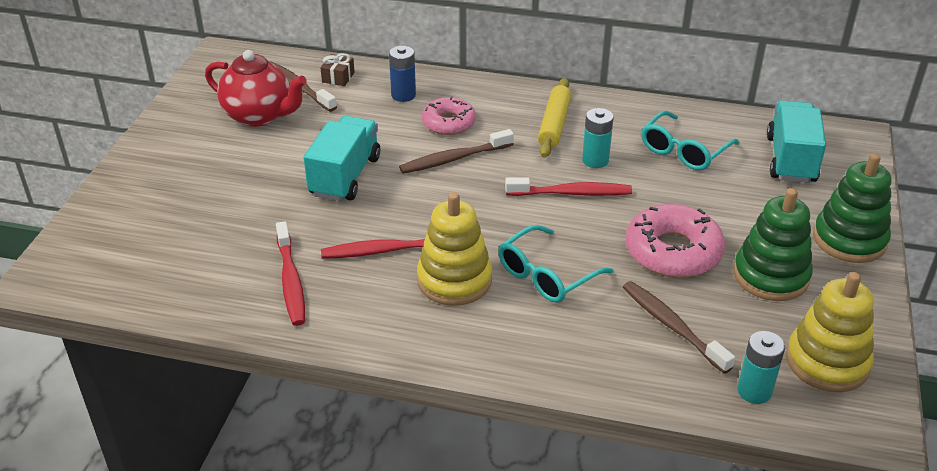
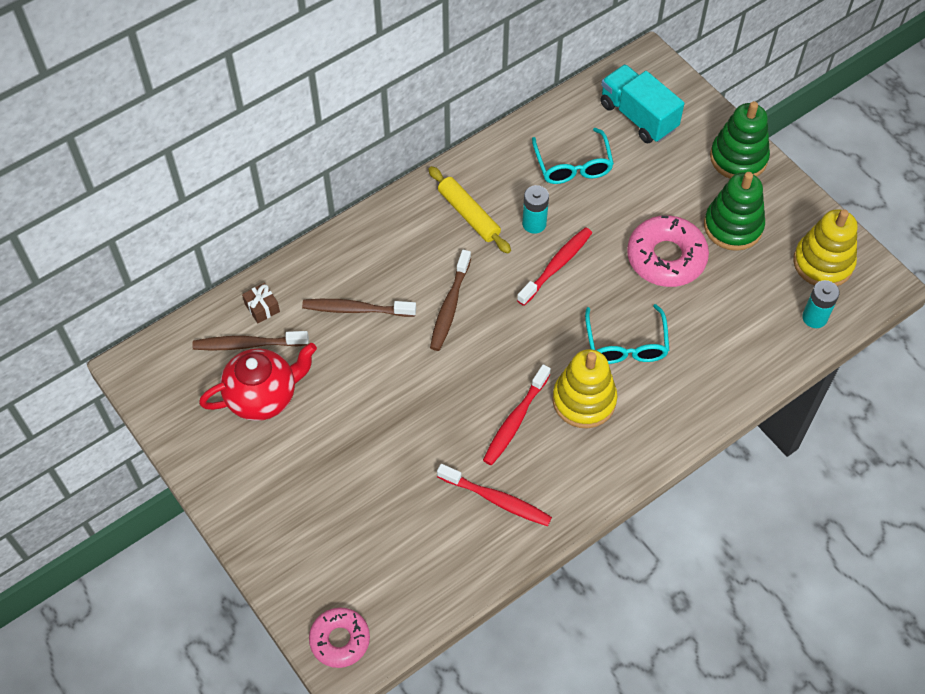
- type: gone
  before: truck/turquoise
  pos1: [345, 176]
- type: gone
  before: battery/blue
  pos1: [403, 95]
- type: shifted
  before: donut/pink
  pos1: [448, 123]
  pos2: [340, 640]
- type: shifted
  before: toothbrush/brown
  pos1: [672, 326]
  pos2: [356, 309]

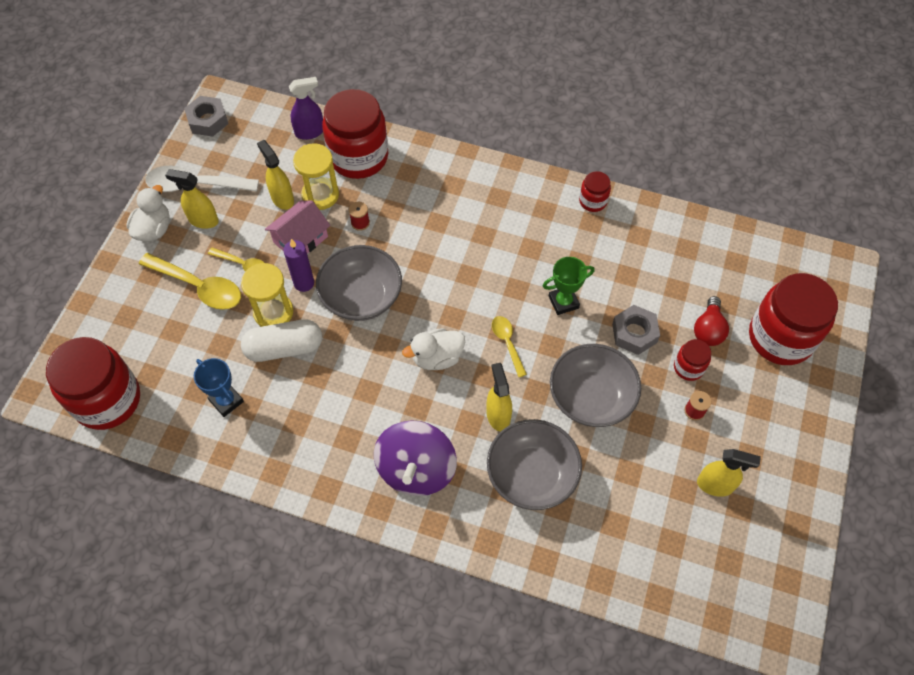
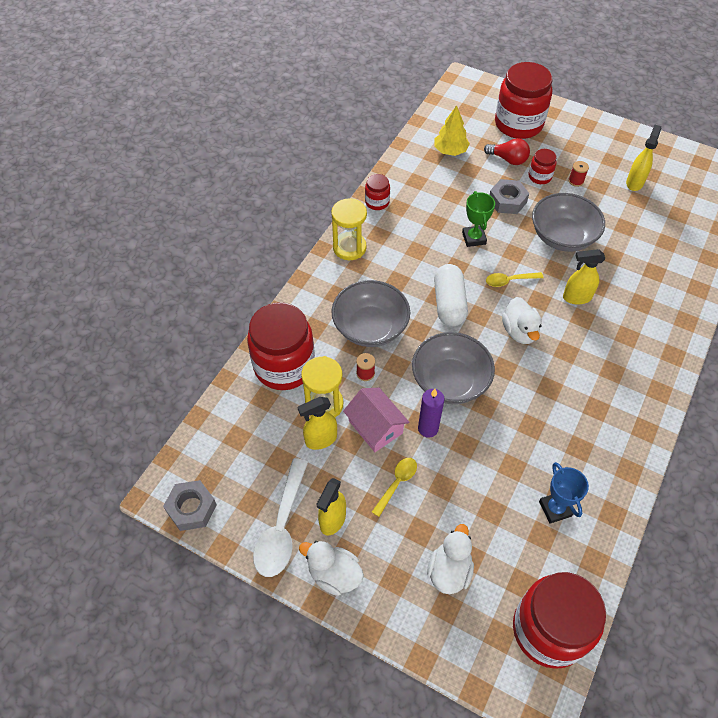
- type: gone
  before: spoon/yellow
  pos1: [199, 286]
- type: gone
  before: spray bottle/purple
  pos1: [310, 132]
- type: gone
  before: spinning top/purple
  pos1: [416, 469]
- type: new
  after: duck/white
  pos2: [449, 570]
- type: new
  after: tree/yellow
  pos2: [450, 151]
- type: shifted
  before: hourglass/yellow
  pos1: [273, 312]
  pos2: [349, 248]
- type: shifted
  before: capsule/white
  pos1: [284, 348]
  pos2: [449, 303]
- type: shifted
  before: bowl/grey
  pos1: [531, 474]
  pos2: [370, 327]
- type: rotated
  before: trophy/blue
  pos1: [226, 401]
  pos2: [555, 508]
  turn: -75

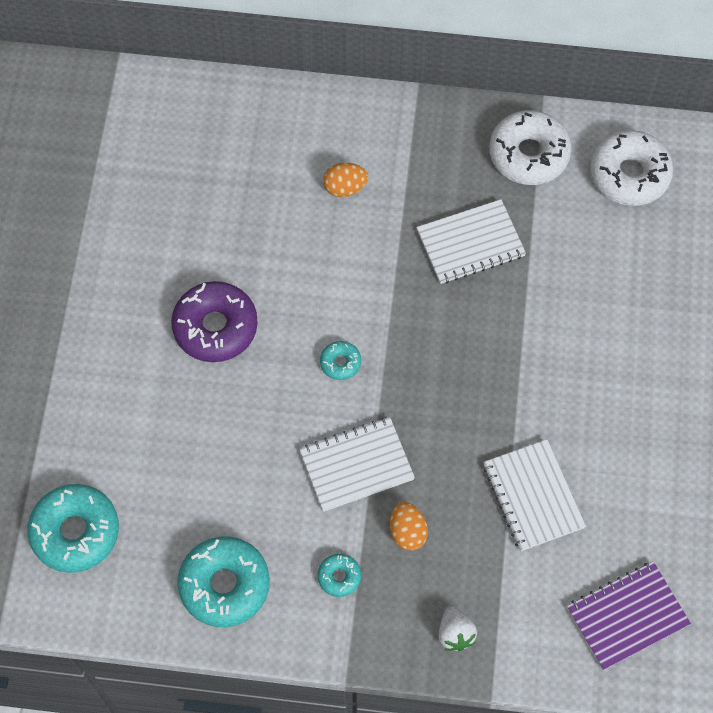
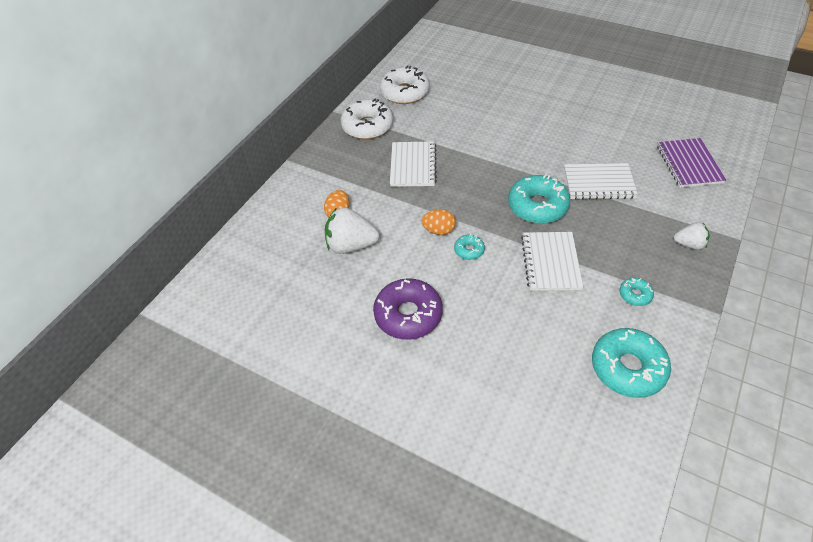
- type: new
  after: strawberry/white
  pos2: [351, 245]
- type: shifted
  before: donut/turquoise
  pos1: [75, 532]
  pos2: [537, 206]
- type: shifted
  before: egg/orange
  pos1: [407, 532]
  pos2: [439, 230]

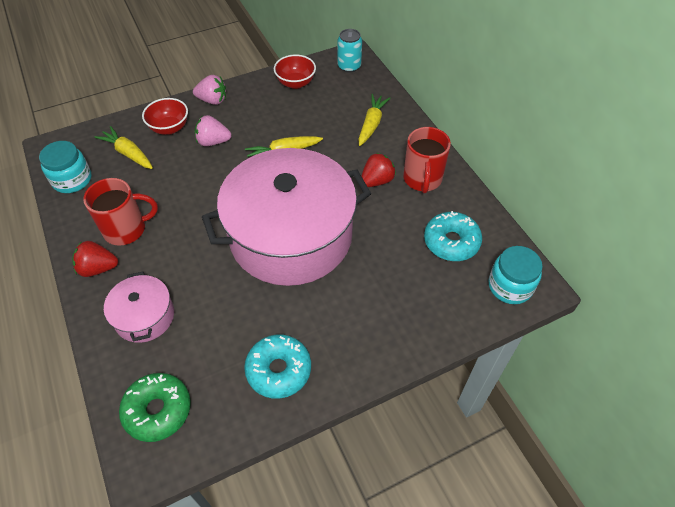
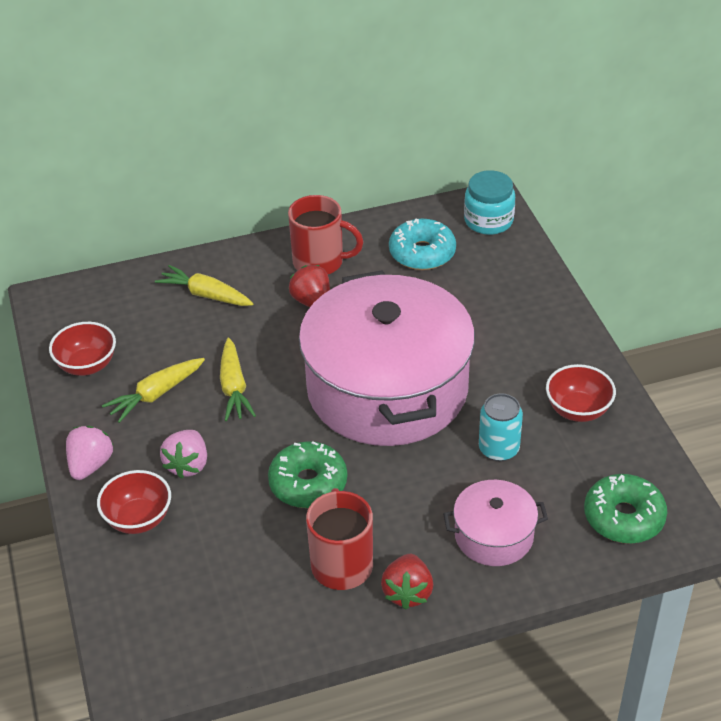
- type: gone
  before: jar/turquoise
  pos1: [72, 180]
- type: new
  after: donut/green
  pos2: [308, 483]
- type: shifted
  before: carrot/yellow
  pos1: [128, 153]
  pos2: [155, 394]
- type: shifted
  before: can/turquoise
  pos1: [349, 66]
  pos2: [499, 449]
- type: swapped
  before: donut/turquoise
  after: bowl/red
  pos1: [279, 370]
  pos2: [578, 410]

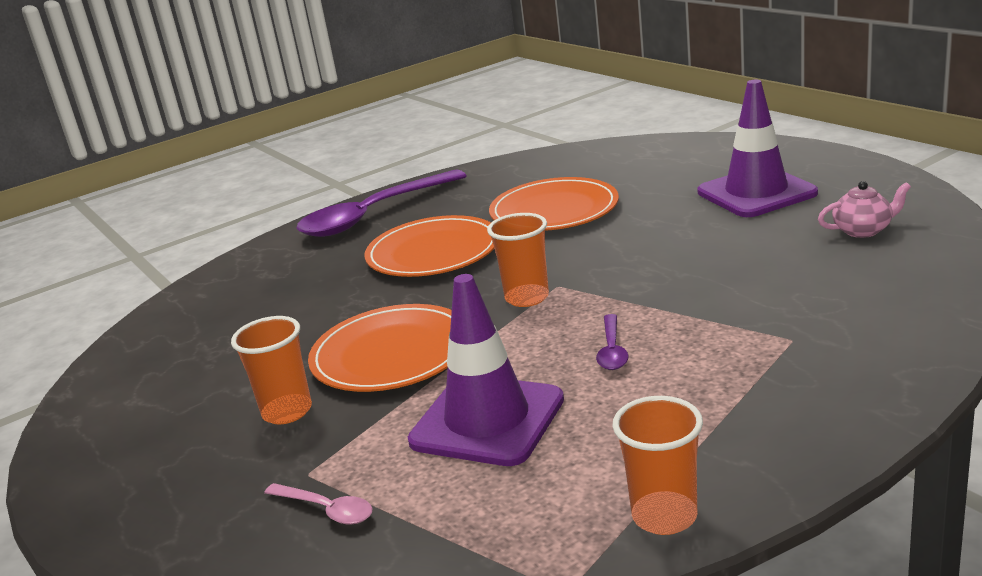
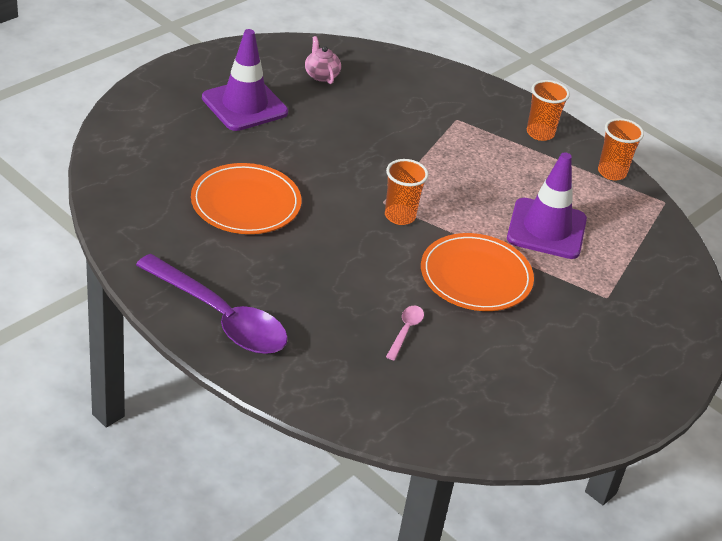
- type: gone
  before: plate/orange
  pos1: [433, 252]
- type: gone
  before: spoon/purple
  pos1: [612, 350]
- type: shifted
  before: cup/orange
  pos1: [287, 411]
  pos2: [540, 133]
- type: shifted
  before: spoon/pink
  pos1: [326, 509]
  pos2: [405, 331]

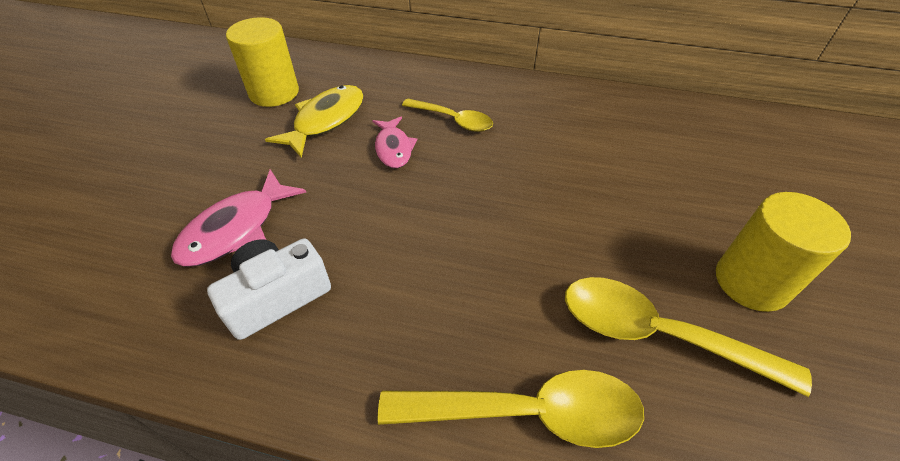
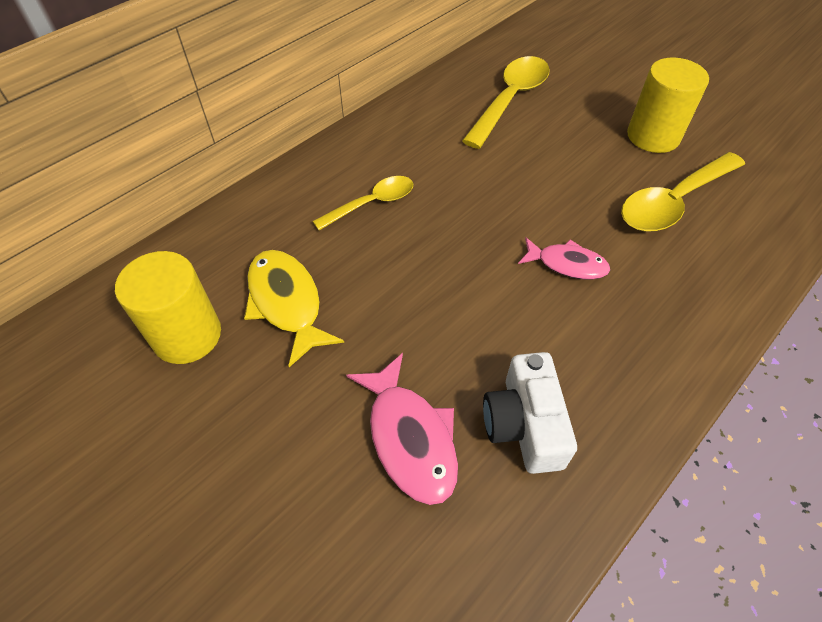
- type: shifted
  before: fish/pink
  pos1: [393, 148]
  pos2: [567, 264]
- type: shifted
  before: spoon/yellow
  pos1: [527, 412]
  pos2: [510, 100]

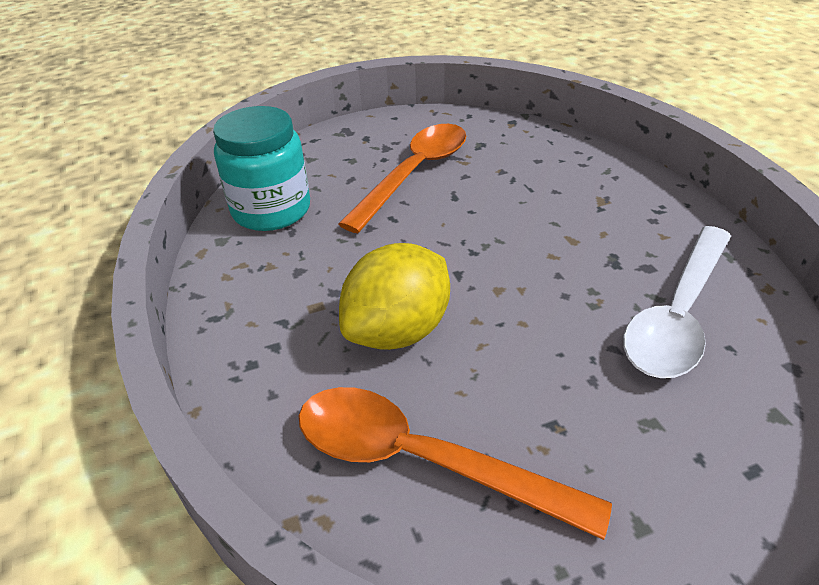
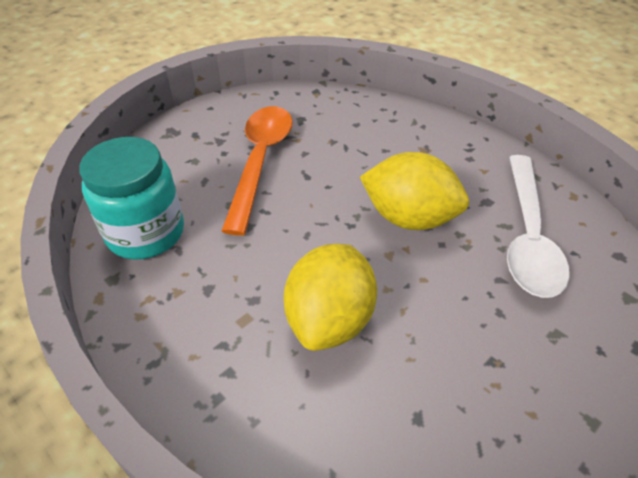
- type: gone
  before: spoon/orange
  pos1: [423, 460]
- type: new
  after: lemon/yellow
  pos2: [409, 218]

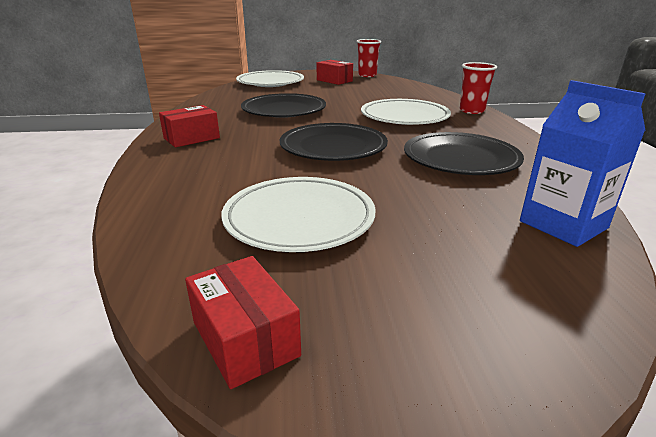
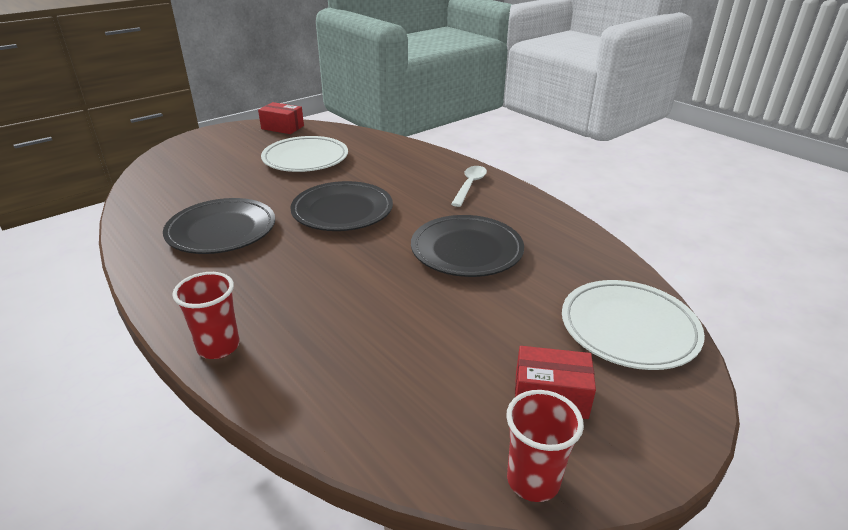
- type: gone
  before: plate/white
  pos1: [404, 117]
- type: gone
  before: carton/blue
  pos1: [563, 224]
- type: swapped
  before: box/red
  after: spoon/white
  pos1: [191, 138]
  pos2: [469, 186]

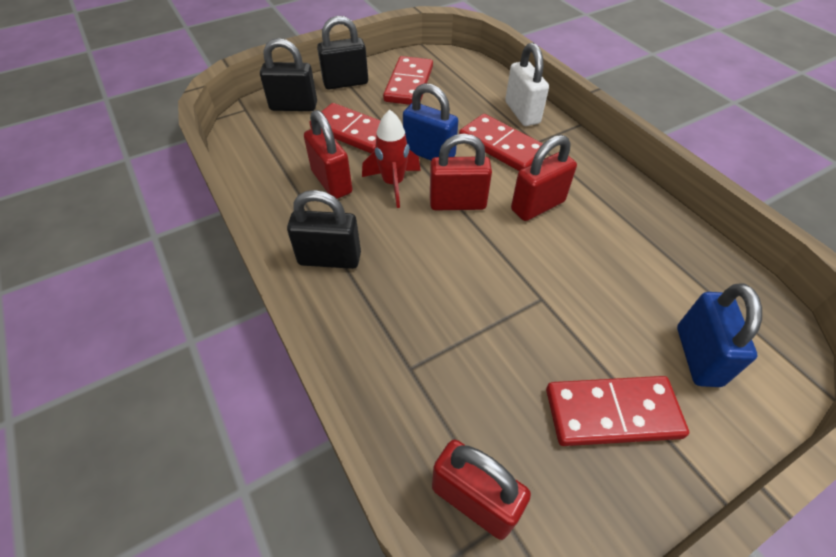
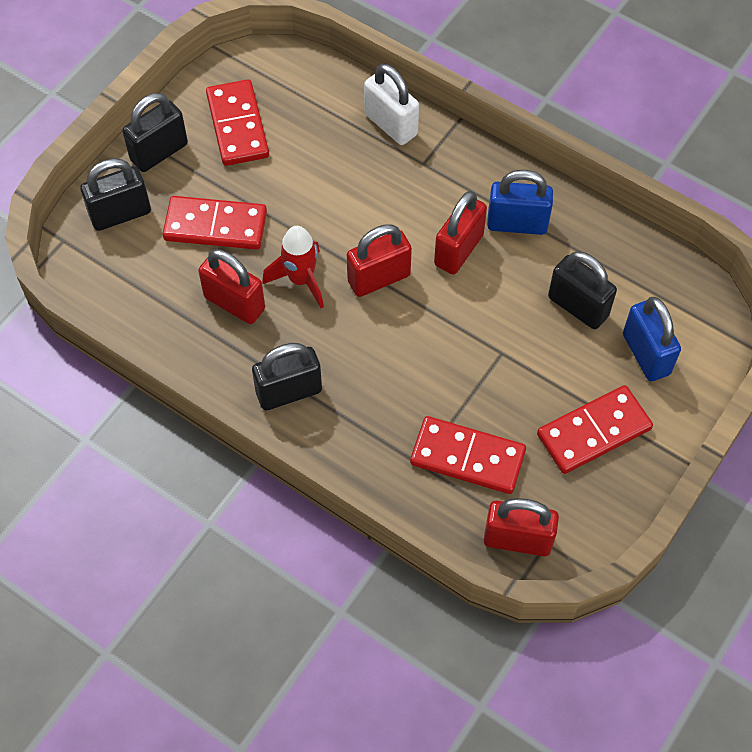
- type: new
  after: padlock/black
  pos2: [578, 307]
- type: shifted
  before: padlock/blue
  pos1: [429, 153]
  pos2: [517, 223]
- type: shifted
  before: domino/red
  pos1: [502, 146]
  pos2: [467, 457]

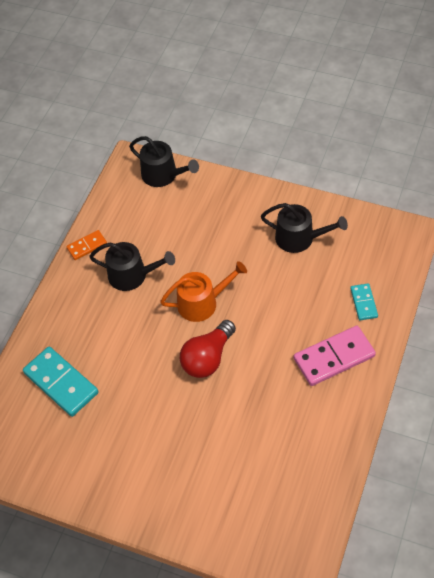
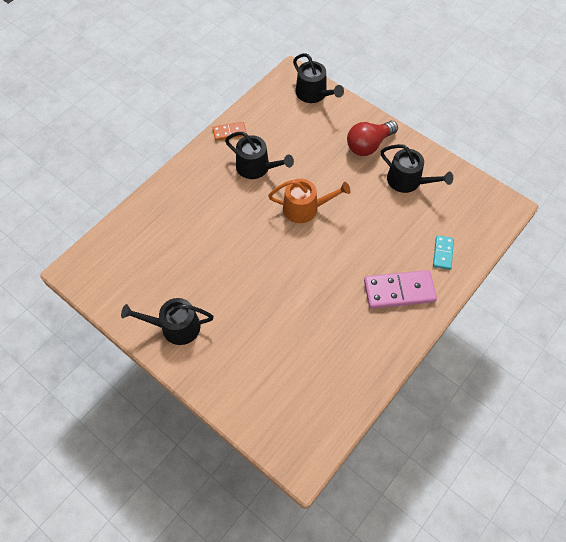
- type: gone
  before: domino/turquoise
  pos1: [61, 383]
- type: new
  after: watering can/black
  pos2: [175, 327]
- type: shifted
  before: light bulb/red
  pos1: [207, 358]
  pos2: [368, 145]

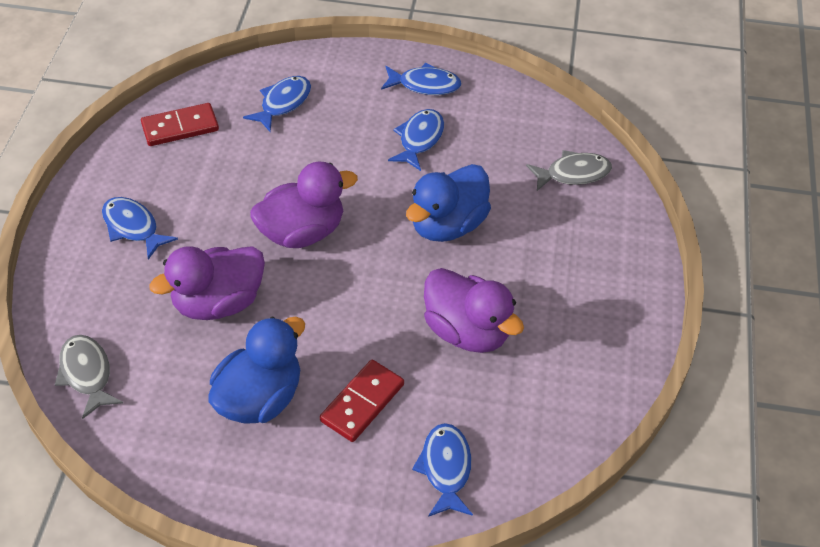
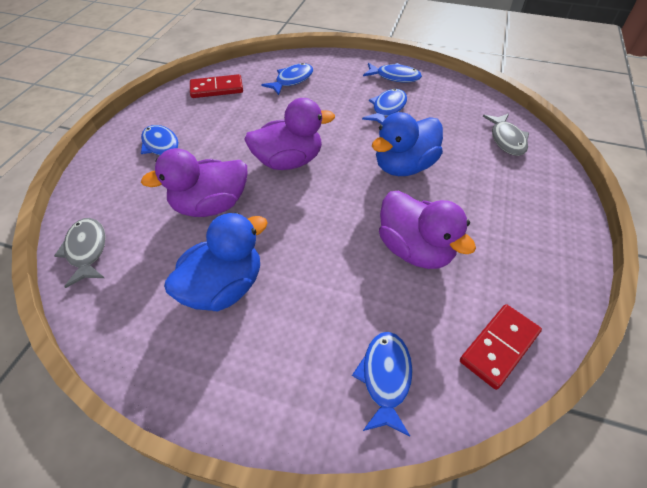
- type: shifted
  before: domino/red
  pos1: [362, 403]
  pos2: [499, 347]
- type: rotated
  before: fish/grey
  pos1: [573, 174]
  pos2: [506, 140]
  turn: 90

